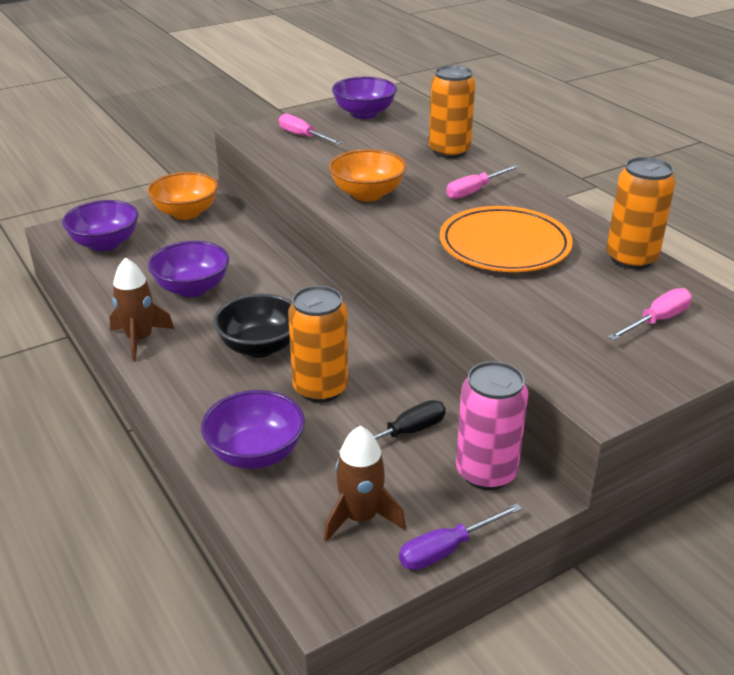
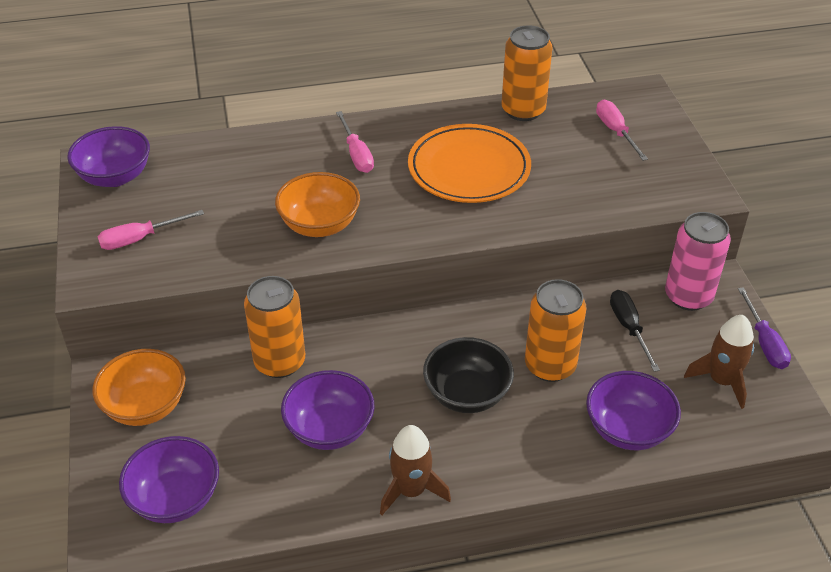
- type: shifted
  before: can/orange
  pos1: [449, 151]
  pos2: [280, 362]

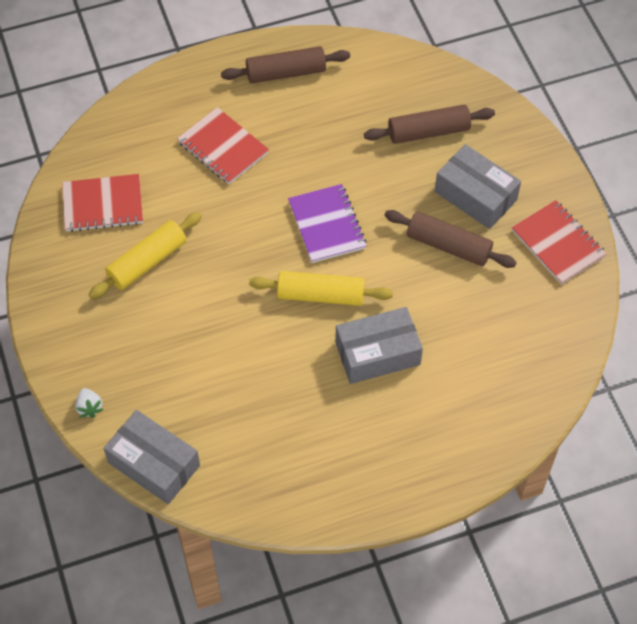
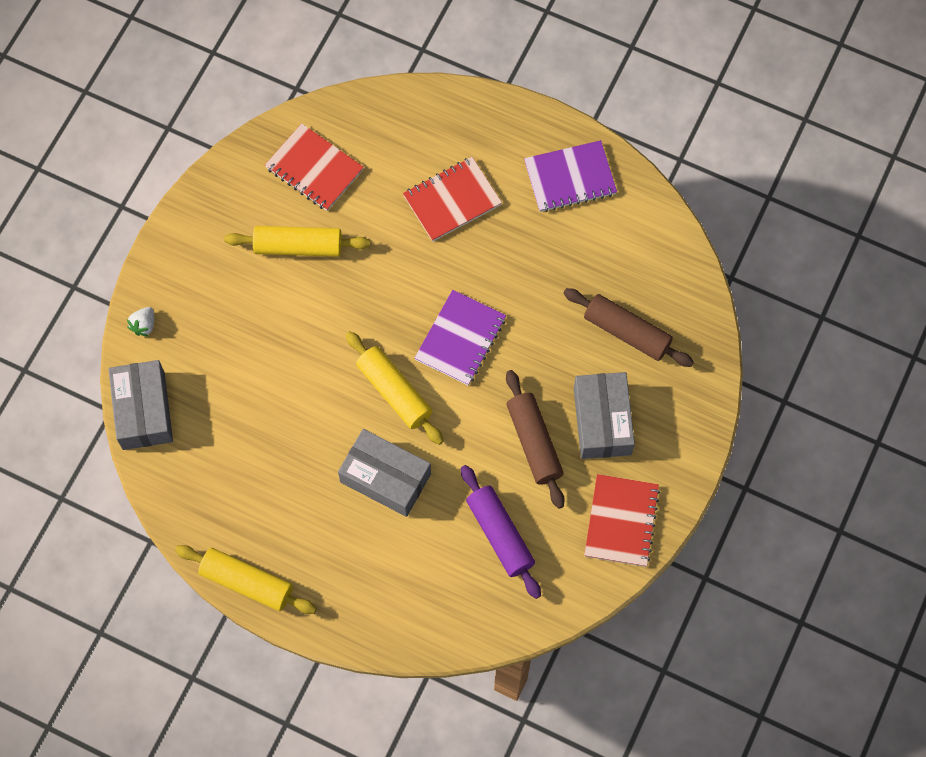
- type: new
  after: rolling pin/yellow
  pos2: [247, 582]
- type: new
  after: rolling pin/purple
  pos2: [499, 535]
- type: swapped
  before: rolling pin/brown
  after: notebook/purple
  pos1: [286, 73]
  pos2: [570, 178]
- type: rotated
  before: notebook/red
  pos1: [223, 147]
  pos2: [452, 200]
  turn: 60

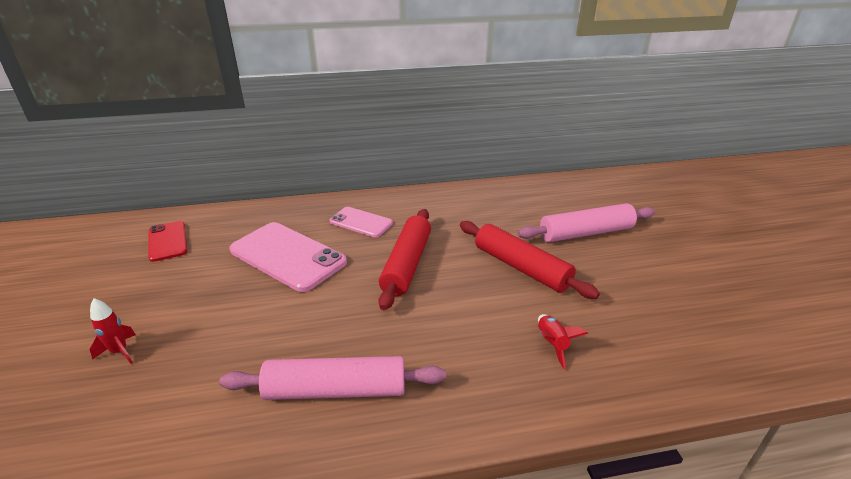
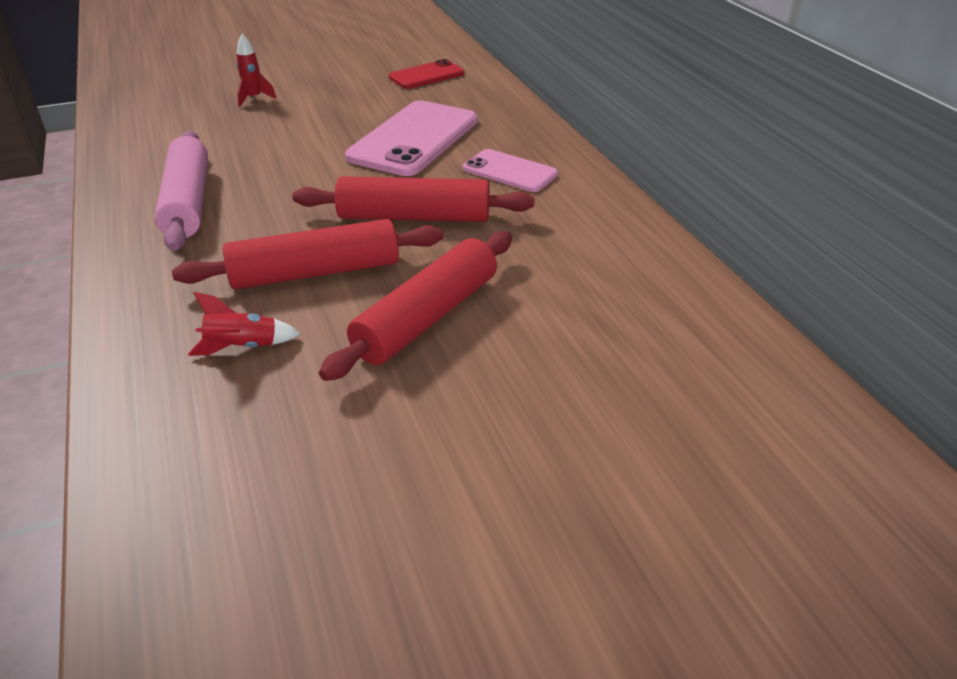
- type: gone
  before: rolling pin/pink
  pos1: [585, 233]
- type: new
  after: rolling pin/red
  pos2: [315, 273]
- type: rotated
  before: phone/pink
  pos1: [361, 222]
  pos2: [509, 171]
  turn: -75

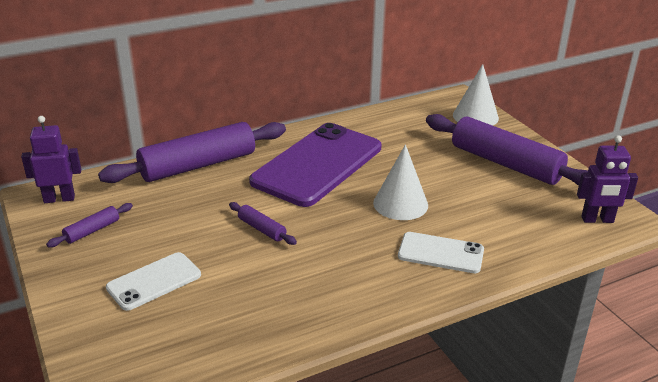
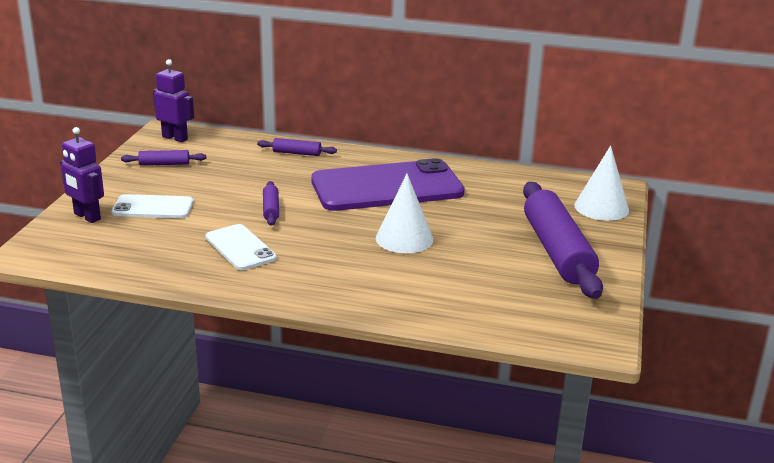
- type: shifted
  before: phone/white
  pos1: [440, 253]
  pos2: [240, 248]
- type: shifted
  before: robot/purple
  pos1: [597, 220]
  pos2: [87, 217]
- type: scaled
  before: rolling pin/purple
  pos1: [198, 165]
  pos2: [297, 153]
  scale: 0.43

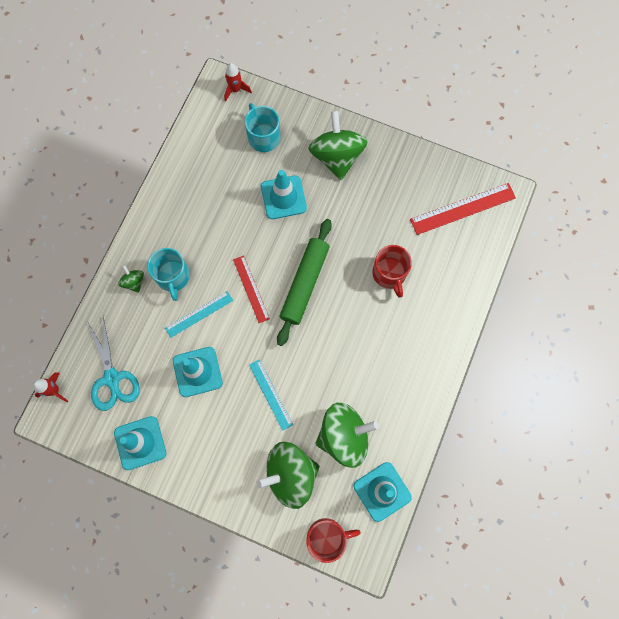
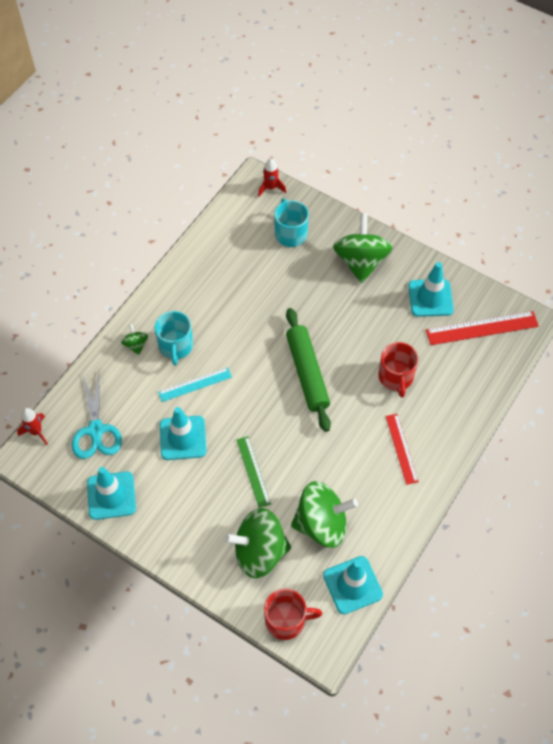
- type: shifted
  before: ruler/red
  pos1: [251, 289]
  pos2: [401, 448]
- type: shifted
  before: traffic cone/turquoise
  pos1: [283, 197]
  pos2: [430, 298]
- type: repainted
  before: ruler/turquoise
  after: ruler/green
  pos1: [271, 394]
  pos2: [253, 471]
- type: rotated
  before: rolling pin/green
  pos1: [304, 284]
  pos2: [307, 373]
  turn: -45

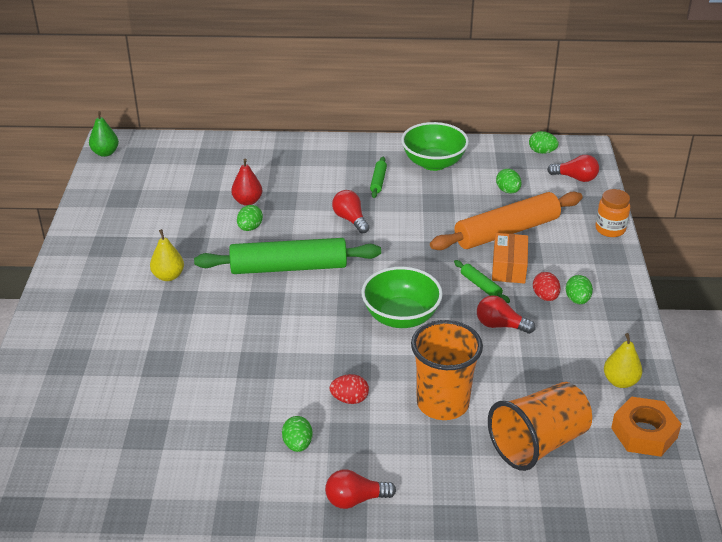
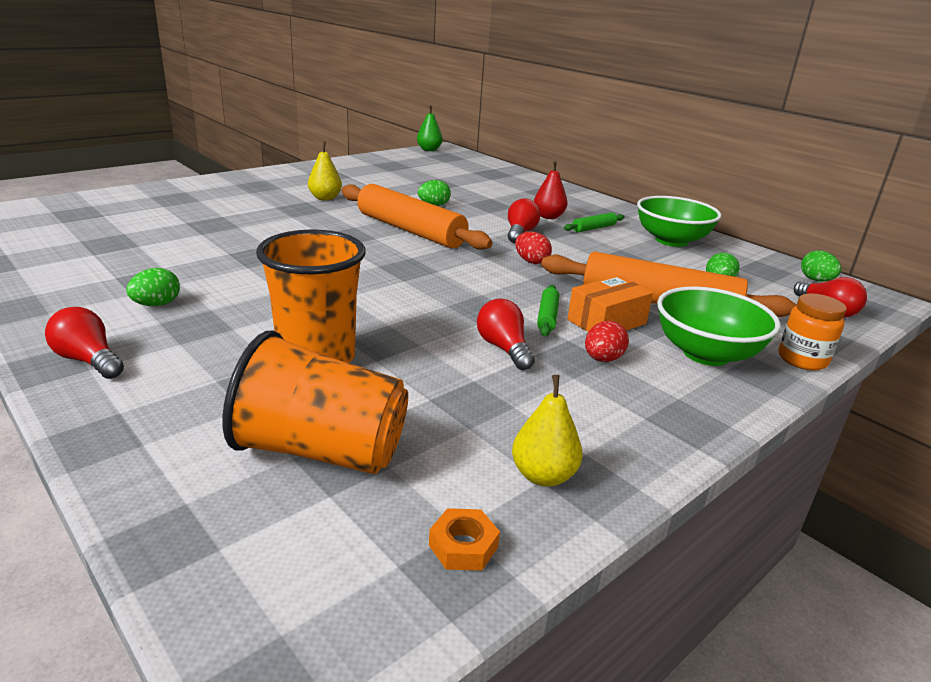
- type: gone
  before: egg/green
  pos1: [577, 300]
- type: shifted
  before: pear/red
  pos1: [247, 201]
  pos2: [548, 217]
- type: shifted
  before: egg/red
  pos1: [349, 399]
  pos2: [531, 261]
- type: shifted
  before: bowl/green
  pos1: [401, 317]
  pos2: [706, 354]
- type: repainted
  before: rolling pin/green
  after: rolling pin/orange
  pos1: [289, 267]
  pos2: [410, 230]
- type: scaled
  before: nut/orange
  pos1: [644, 433]
  pos2: [463, 546]
  scale: 0.53

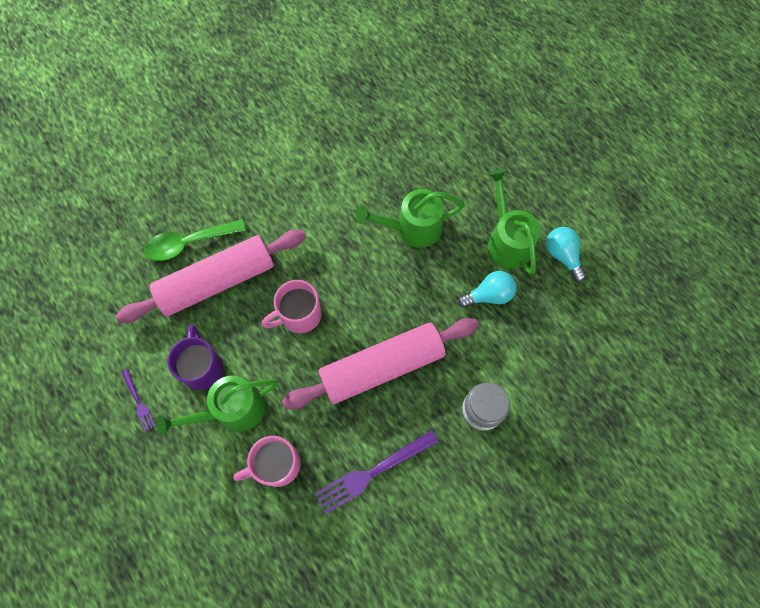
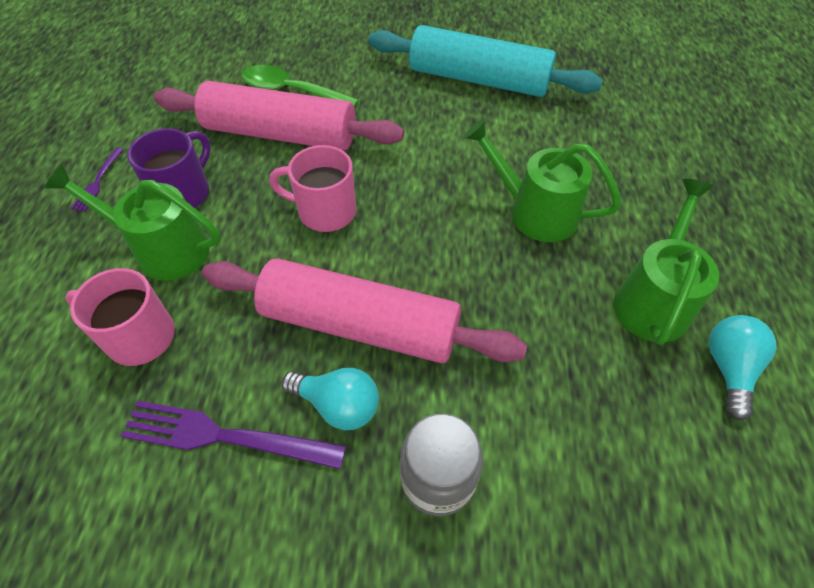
- type: new
  after: rolling pin/turquoise
  pos2: [478, 80]
- type: shifted
  before: light bulb/turquoise
  pos1: [489, 295]
  pos2: [338, 405]

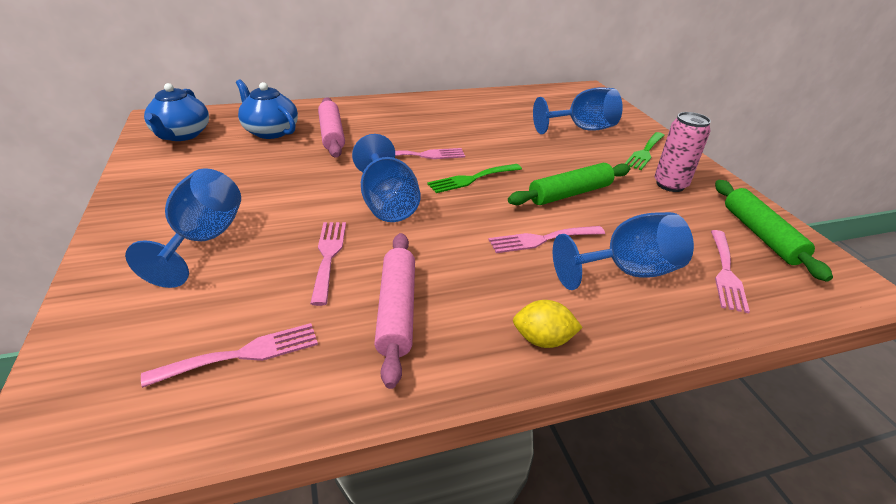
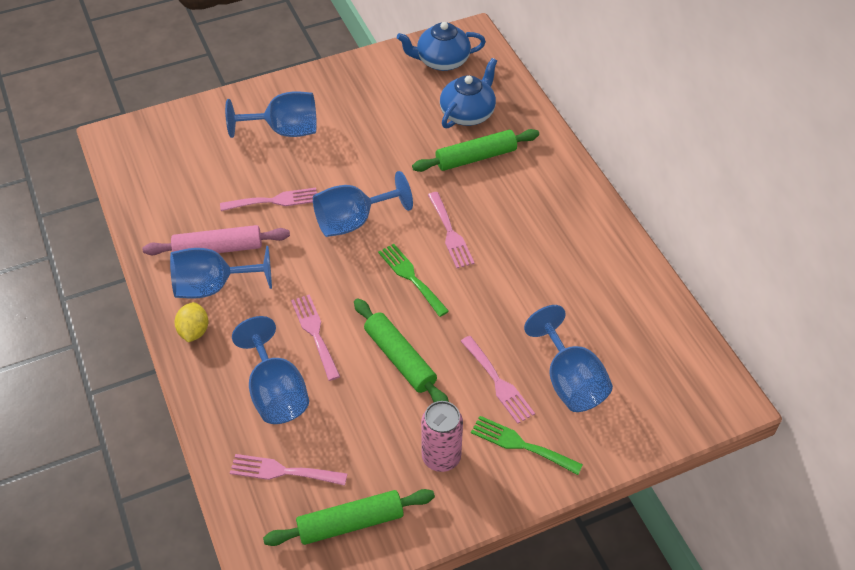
- type: new
  after: goblet/blue
  pos2: [213, 286]
- type: shifted
  before: fork/pink
  pos1: [243, 354]
  pos2: [498, 383]
- type: repainted
  before: rolling pin/pink
  after: rolling pin/green
  pos1: [331, 134]
  pos2: [475, 157]

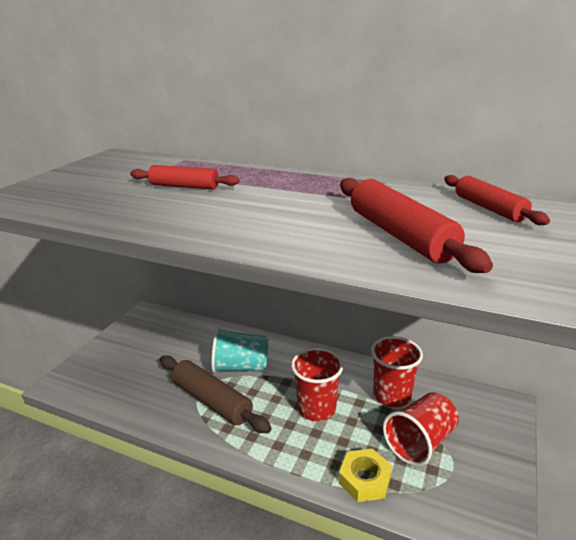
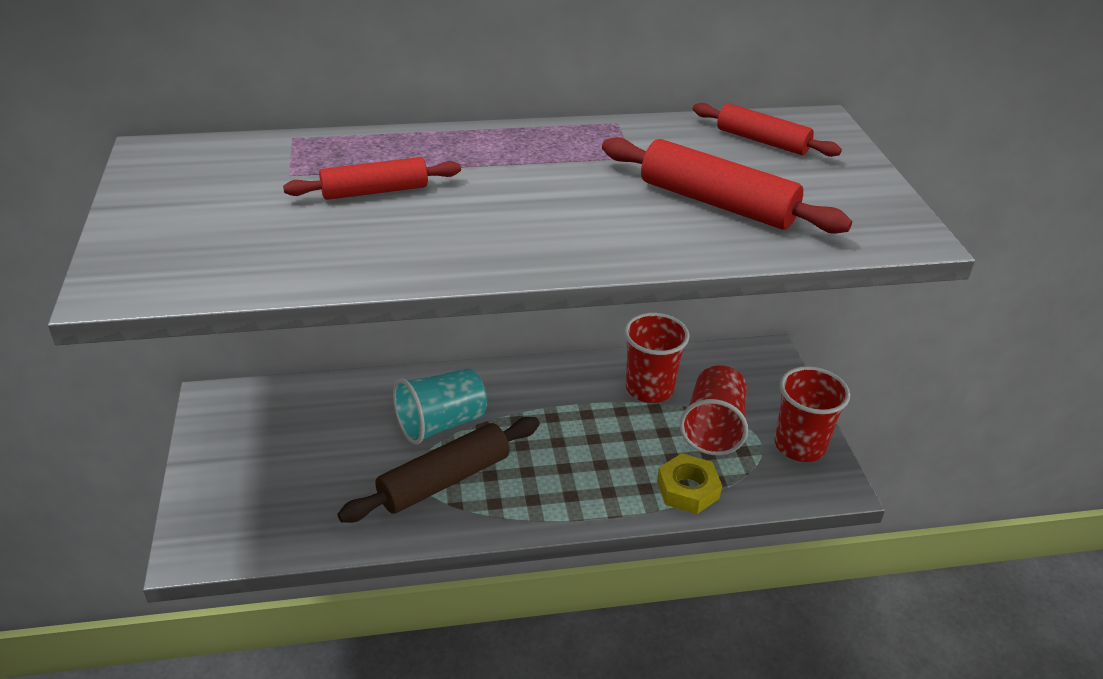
- type: shifted
  before: cup/red
  pos1: [316, 408]
  pos2: [799, 446]
- type: rotated
  before: rolling pin/brown
  pos1: [212, 401]
  pos2: [444, 480]
  turn: -45

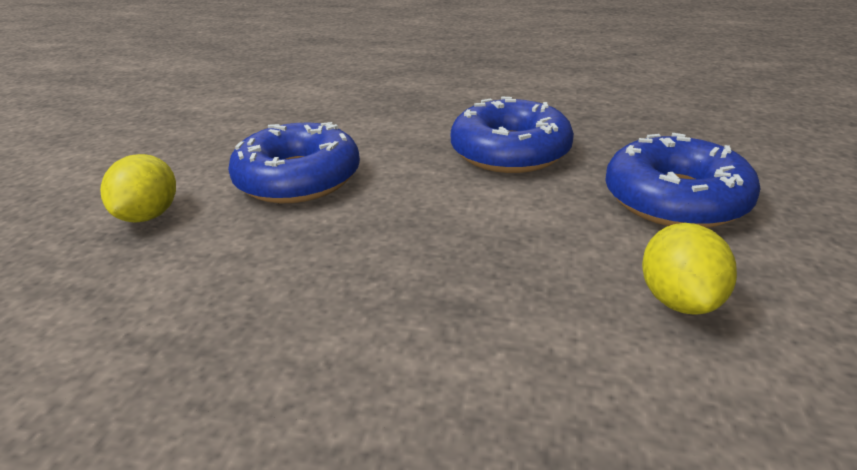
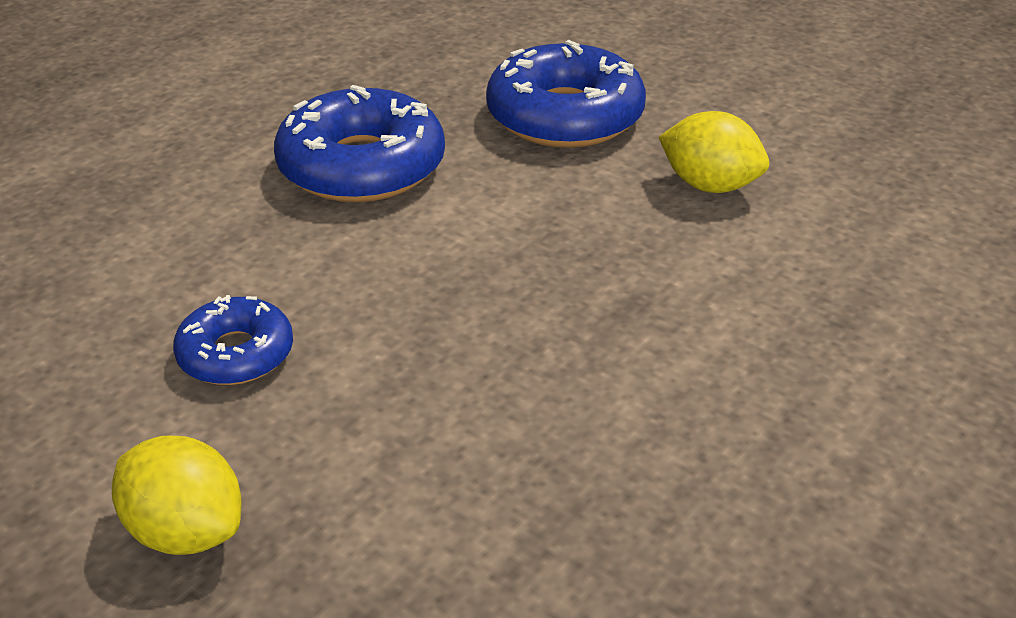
- type: scaled
  before: donut/blue
  pos1: [298, 178]
  pos2: [236, 354]
  scale: 0.57

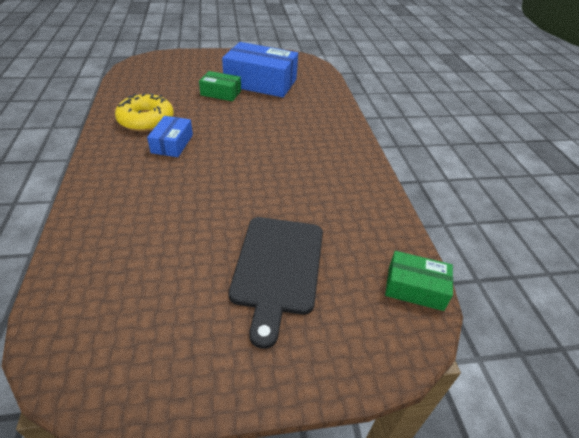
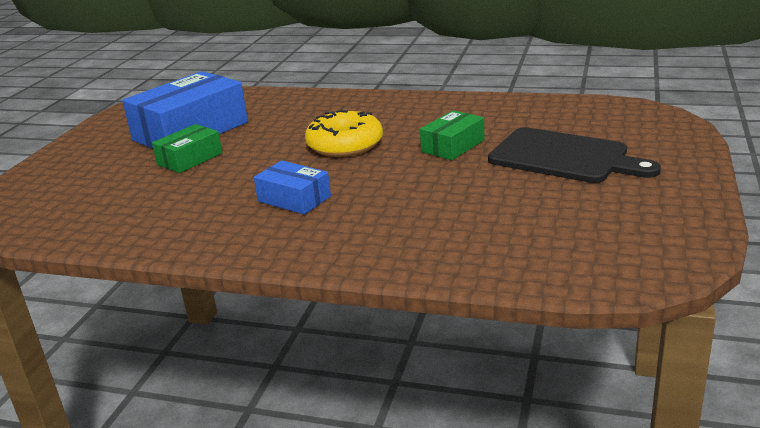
- type: shifted
  before: donut/yellow
  pos1: [146, 120]
  pos2: [345, 144]
- type: shifted
  before: box/green
  pos1: [415, 288]
  pos2: [453, 146]

